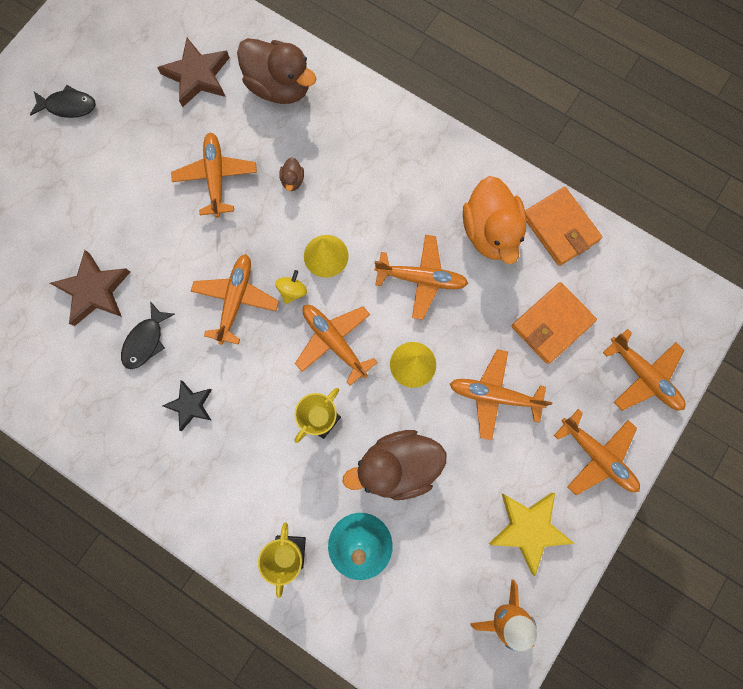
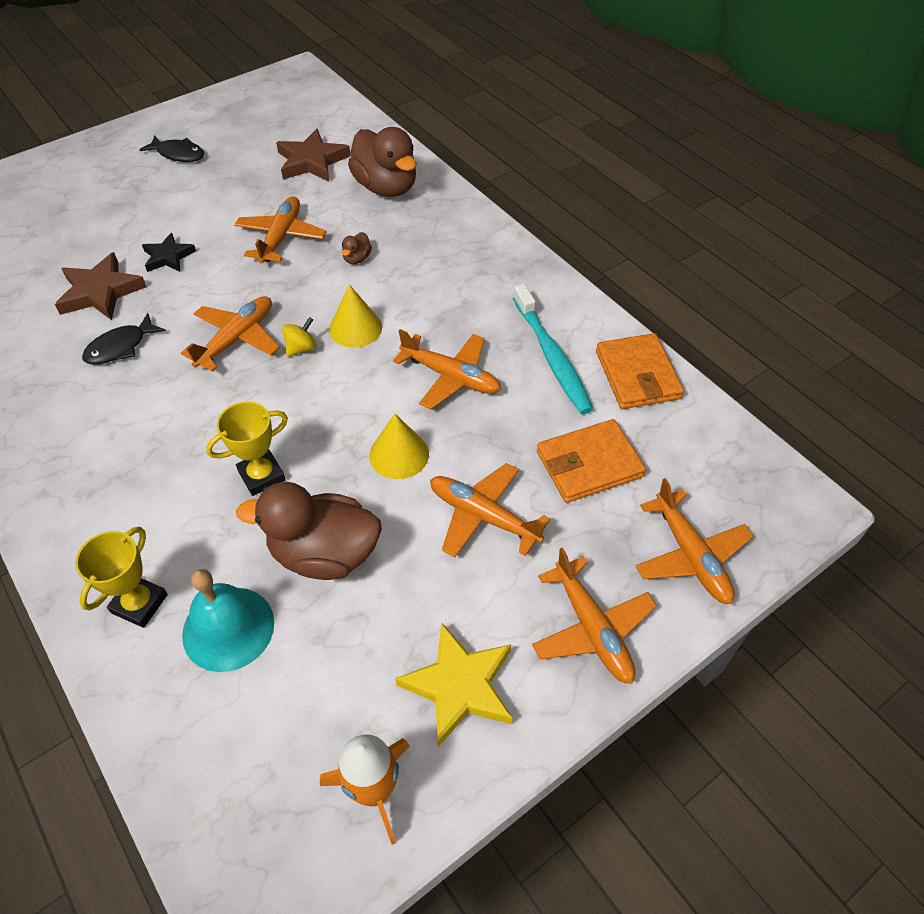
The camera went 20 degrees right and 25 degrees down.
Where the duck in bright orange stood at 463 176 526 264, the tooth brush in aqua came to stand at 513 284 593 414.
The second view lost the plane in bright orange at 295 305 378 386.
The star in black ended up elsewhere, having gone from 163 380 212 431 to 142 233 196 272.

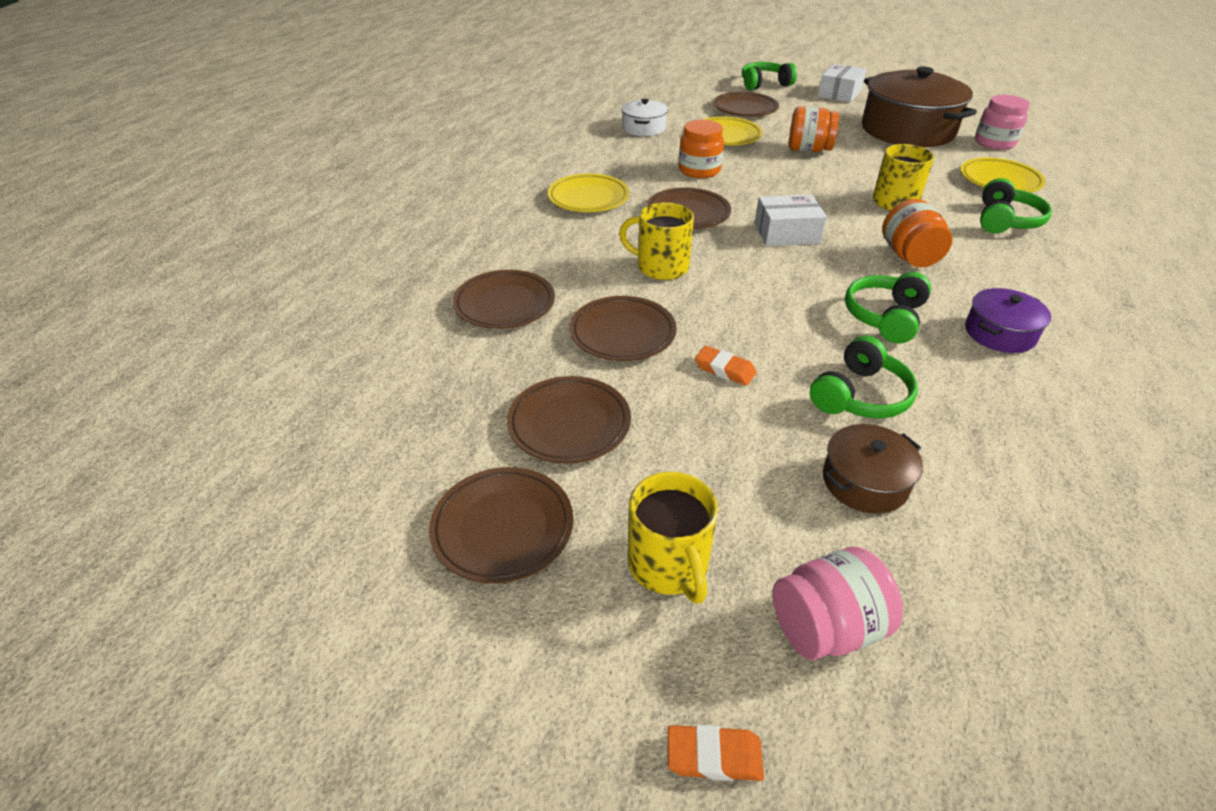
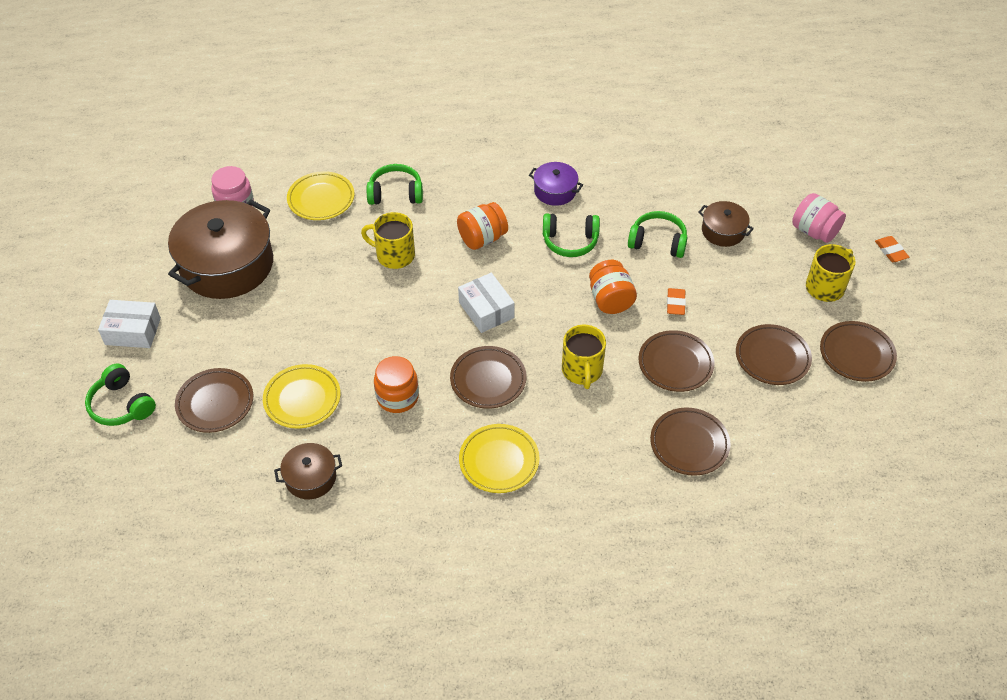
The camera went 115 degrees left and 10 degrees up.
What was the cooking pot in snow-white at 621 99 668 136 turned into the cooking pot in dark brown at 274 443 342 499.
The preserve jar in bright orange ended up elsewhere, having gone from 789 107 839 152 to 589 260 637 314.

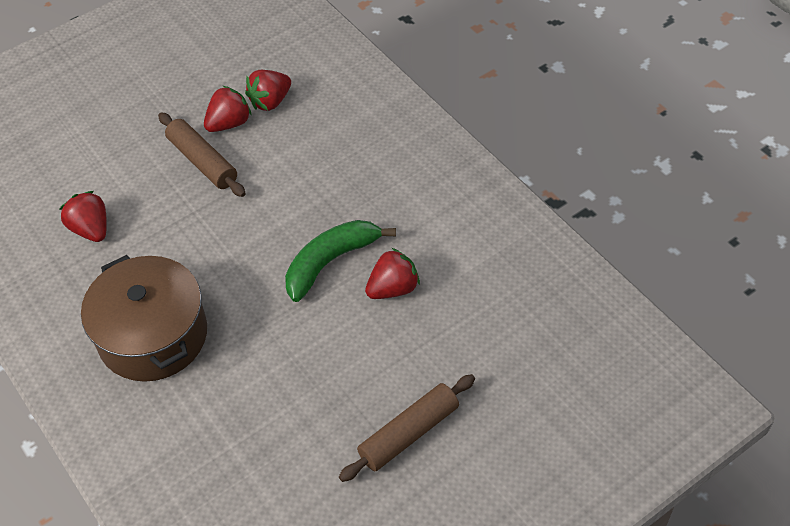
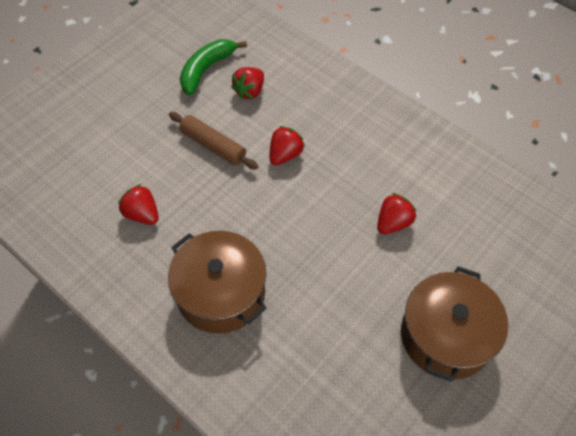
The camera went 15 degrees left and 5 degrees up.
The strawberry in crimson ended up elsewhere, having gone from 204 86 252 132 to 270 126 305 165.
The banana fruit in leaf-green ended up elsewhere, having gone from 285 220 396 302 to 180 39 247 95.
Where the pastry roller in dark brown stood at 339 374 475 482, the cooking pot in dark brown came to stand at 401 266 508 382.

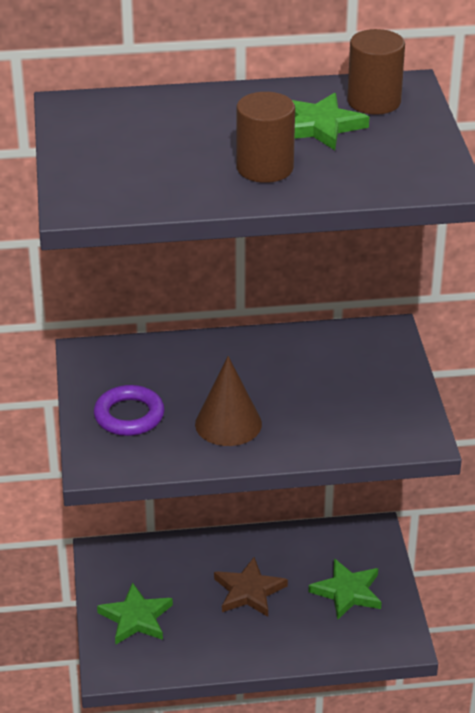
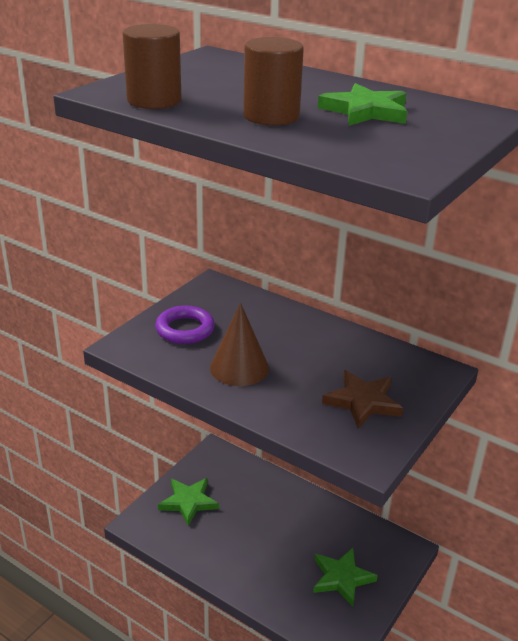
The camera went 40 degrees right and 5 degrees down.
The cylinder in dark brown ended up elsewhere, having gone from 347 29 405 115 to 122 24 182 109.
The star in dark brown ended up elsewhere, having gone from 214 557 288 617 to 322 370 403 428.

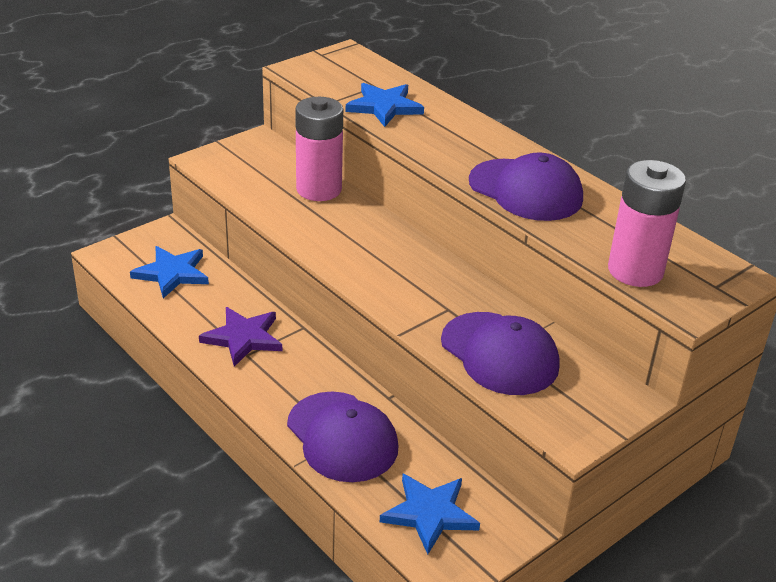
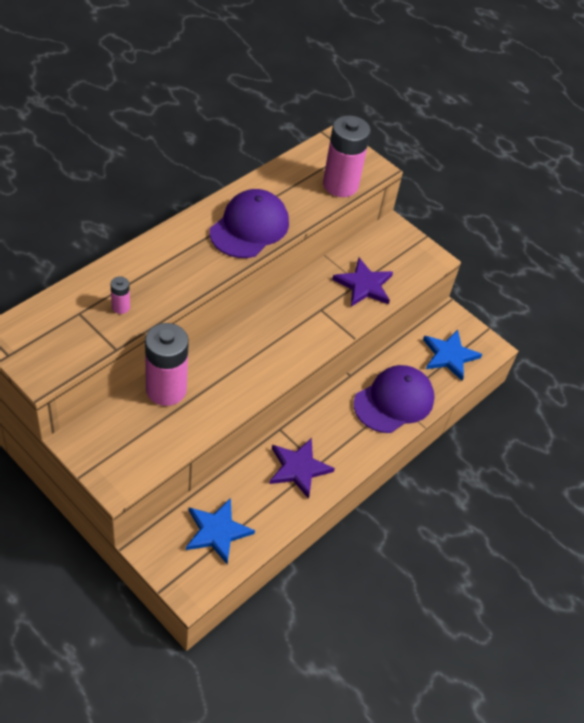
The camera went 100 degrees left and 15 degrees up.
Where the star in blue stood at 346 83 424 127, the power cell in rosy came to stand at 111 276 130 314.
Where the baseball cap in royal purple stood at 441 312 560 395, the star in royal purple came to stand at 332 258 393 307.

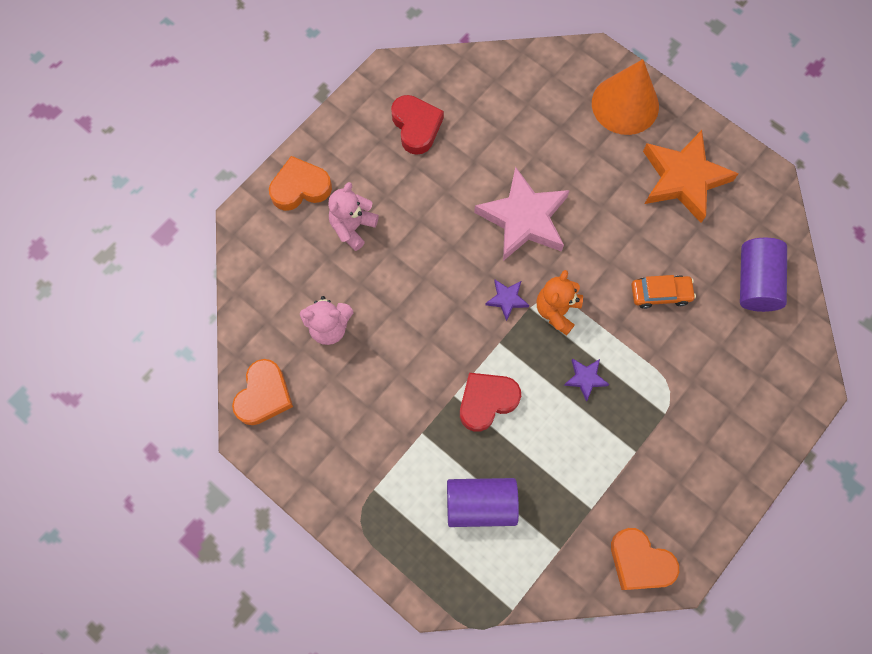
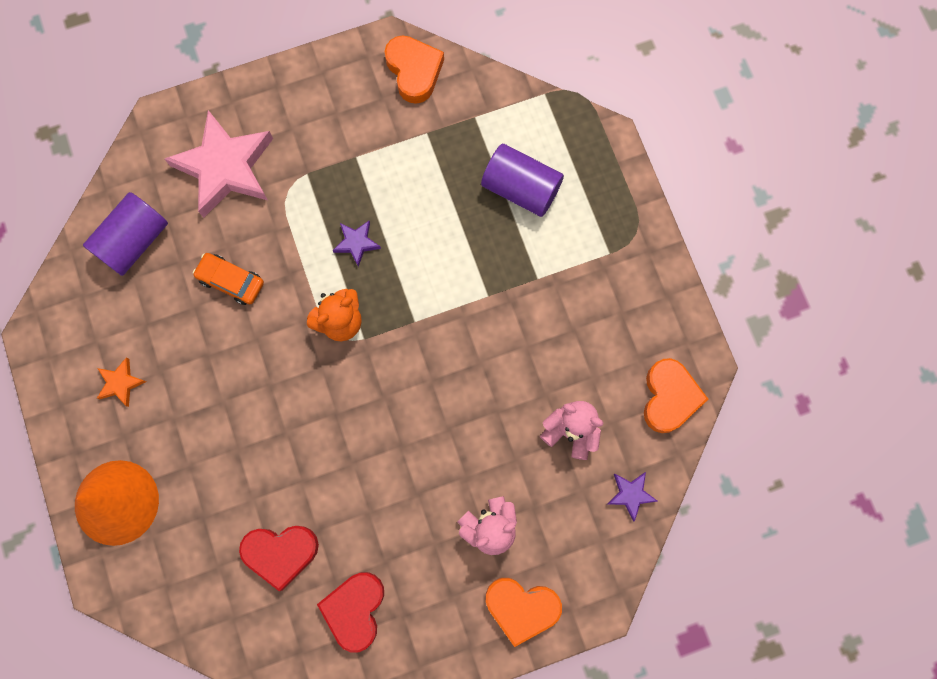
The camera went 150 degrees left and 5 degrees up.
The size of the star in bright orange at 643 130 739 223 changed by a factor of 0.44.
The star in rosy ended up elsewhere, having gone from 474 167 570 261 to 165 110 273 218.
The star in royal purple ended up elsewhere, having gone from 485 280 529 321 to 608 472 658 522.
The love heart in bright orange at 232 359 293 425 ended up facing another way, 135 degrees clockwise from before.
The love heart in crimson ended up elsewhere, having gone from 460 373 521 432 to 239 526 319 591.

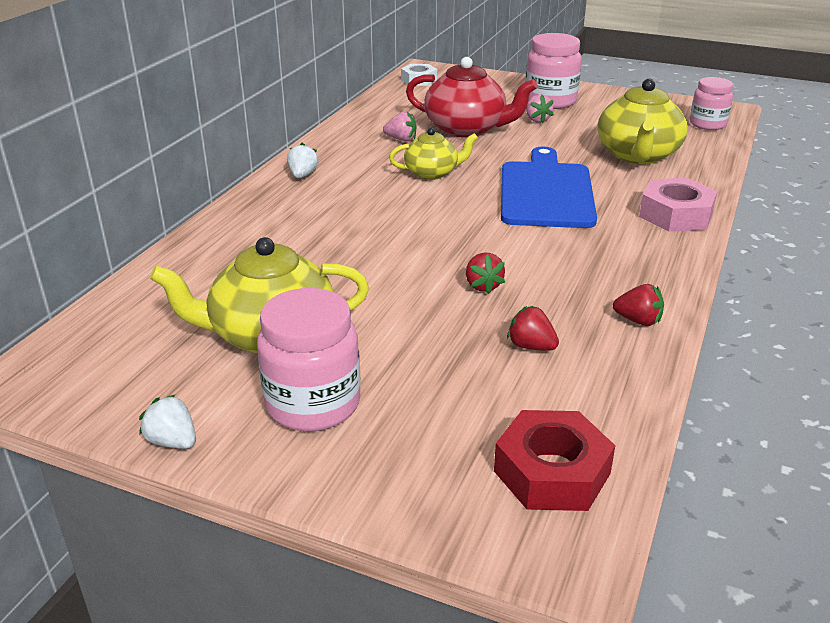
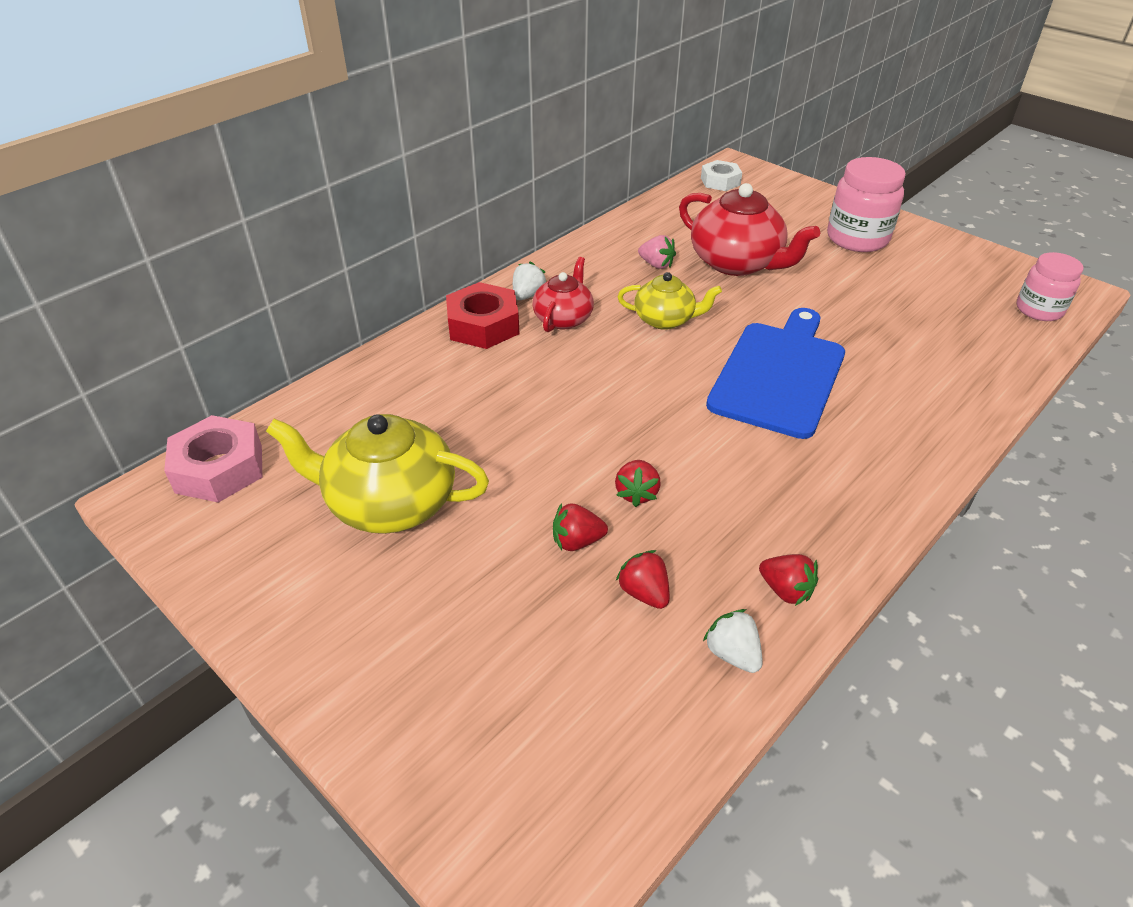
The camera went 20 degrees right and 10 degrees up.
The second view lost the tea pot in bright yellow at 597 79 688 164.
The second view lost the strawberry in rosy at 526 94 554 123.
The nut in rosy ended up elsewhere, having gone from 639 178 717 232 to 164 415 262 503.
The second view lost the preserve jar in rosy at 257 288 360 431.
The strawberry in snow-white ended up elsewhere, having gone from 139 395 196 449 to 703 609 763 673.
The nut in crimson ended up elsewhere, having gone from 494 410 615 511 to 446 282 519 349.
The second view gained the tea pot in crimson at 532 257 594 332.
The second view gained the strawberry in crimson at 553 503 608 551.

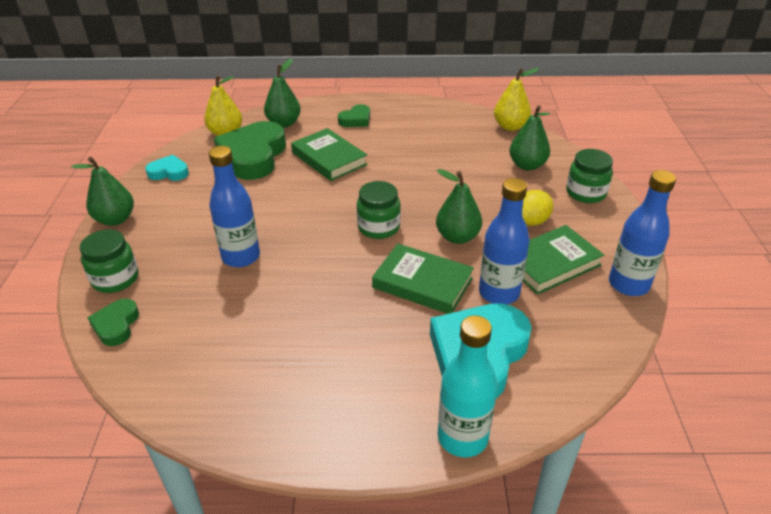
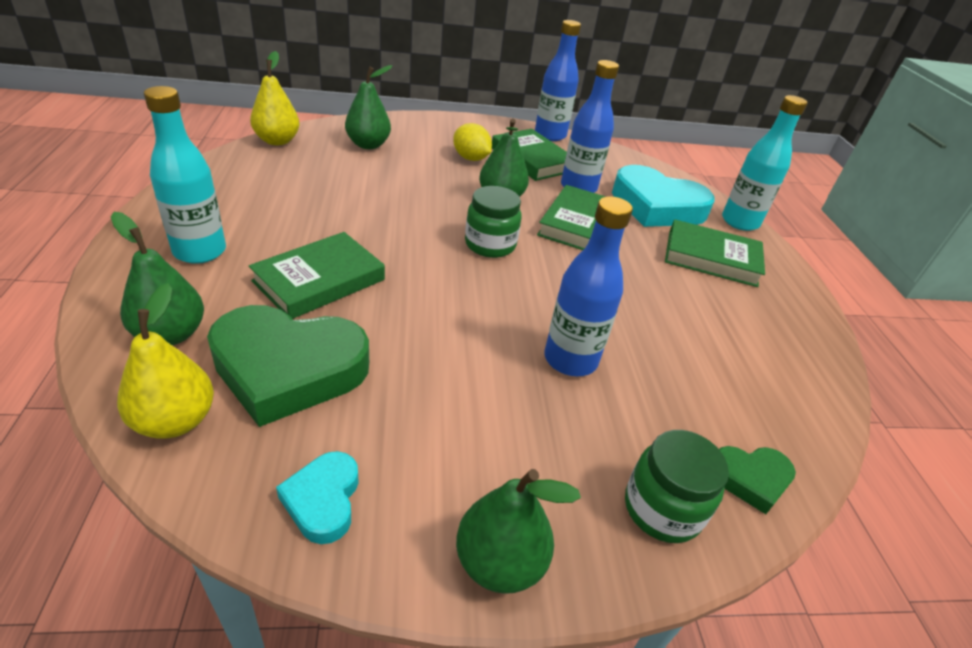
The camera went 100 degrees left and 0 degrees up.
Where the love heart in leaf-green stood at 338 104 370 127, the bottle in aqua came to stand at 144 86 226 264.
The second view lost the preserve jar in leaf-green at 566 149 613 203.
The second view gained the hardback in leaf-green at 665 219 765 287.

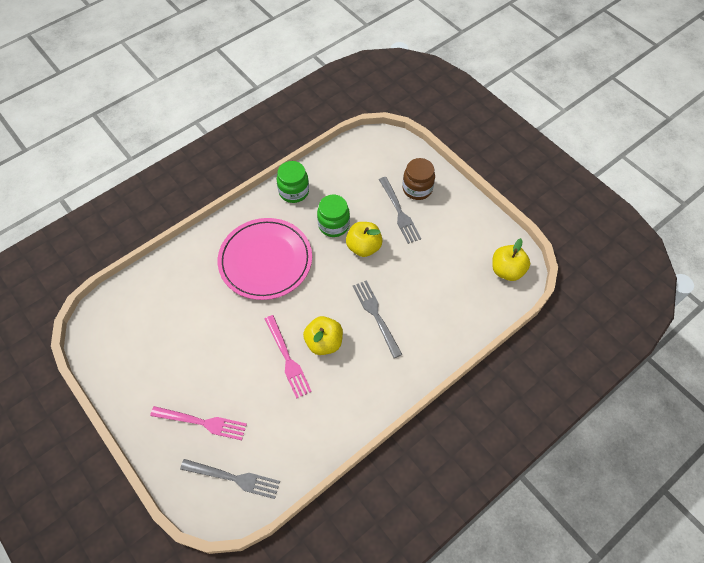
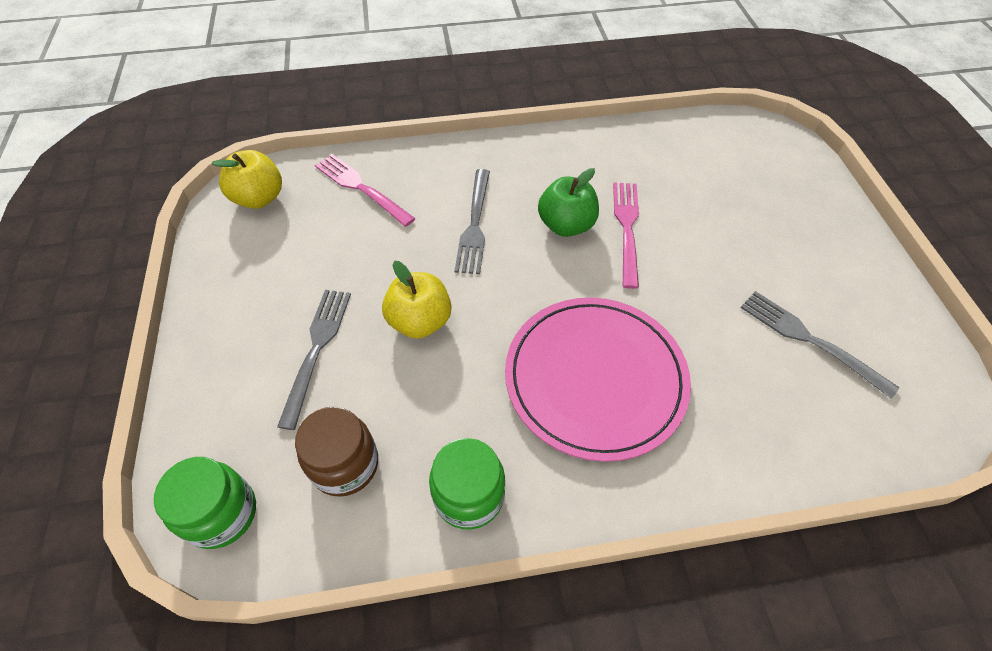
The camera went 150 degrees left and 5 degrees down.
The preserve jar in dark brown ended up elsewhere, having gone from 403 158 435 200 to 295 407 378 497.
The preserve jar in leaf-green ended up elsewhere, having gone from 317 195 350 237 to 154 457 256 549.
What was the apple fruit in bright yellow at 303 316 343 355 turned into the apple fruit in leaf-green at 538 168 599 237.
The dinner fork in rosy ended up elsewhere, having gone from 150 406 247 440 to 315 154 416 227.
The dinner fork in gray ended up elsewhere, having gone from 180 459 280 499 to 741 291 900 399.

